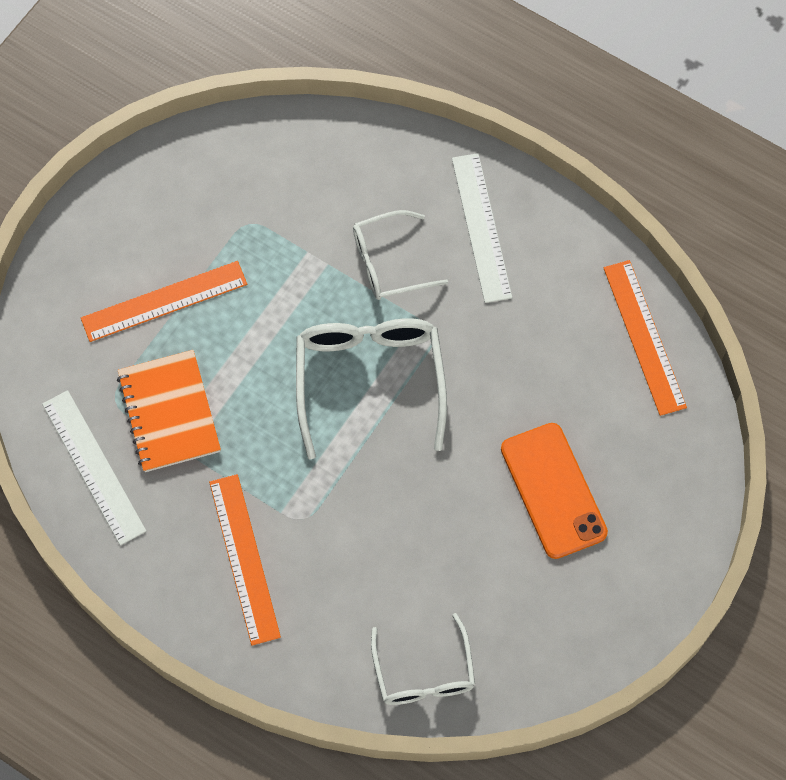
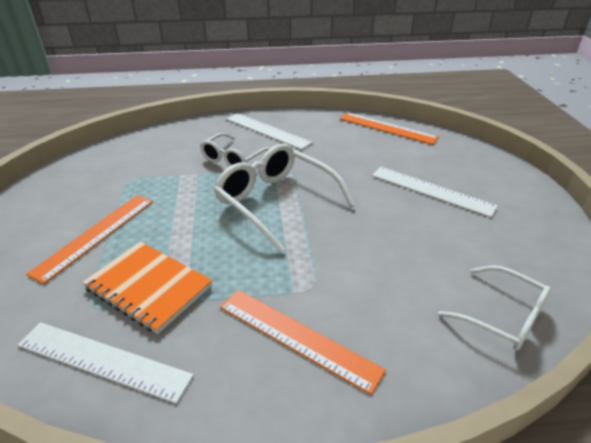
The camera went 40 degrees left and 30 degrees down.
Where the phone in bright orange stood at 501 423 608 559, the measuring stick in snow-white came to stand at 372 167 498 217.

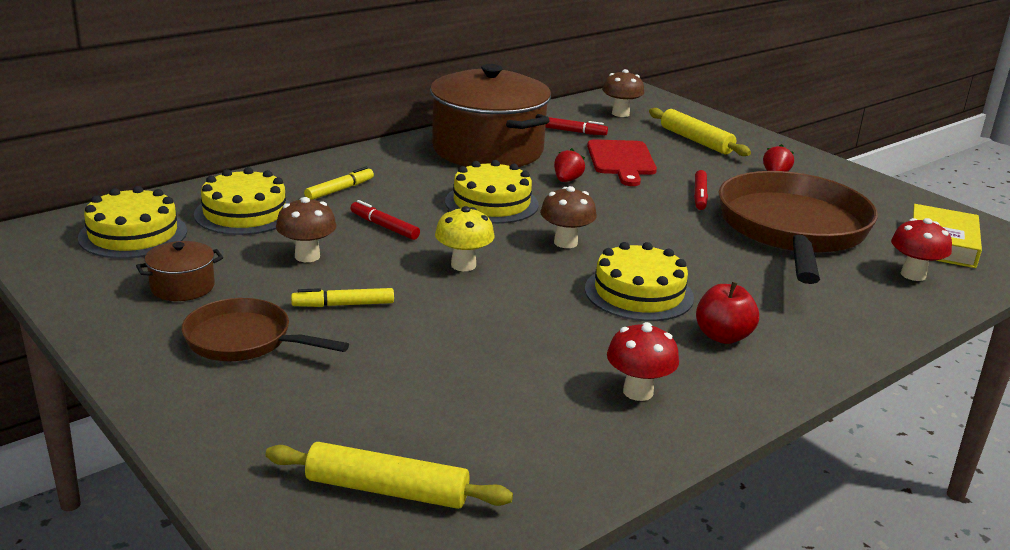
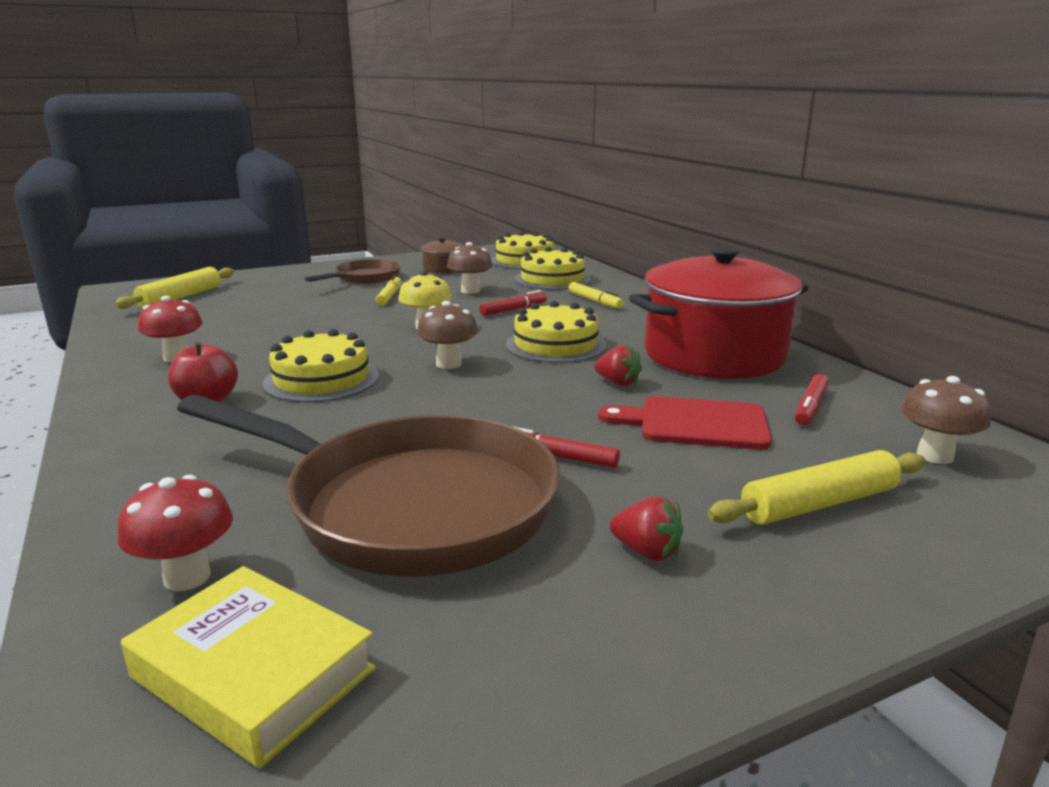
The camera went 105 degrees right and 5 degrees down.
What was the cooking pot in dark brown at 430 64 551 167 turned into the cooking pot in crimson at 629 247 808 379.

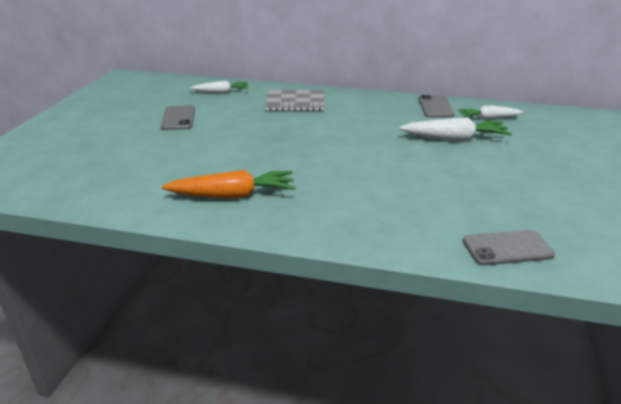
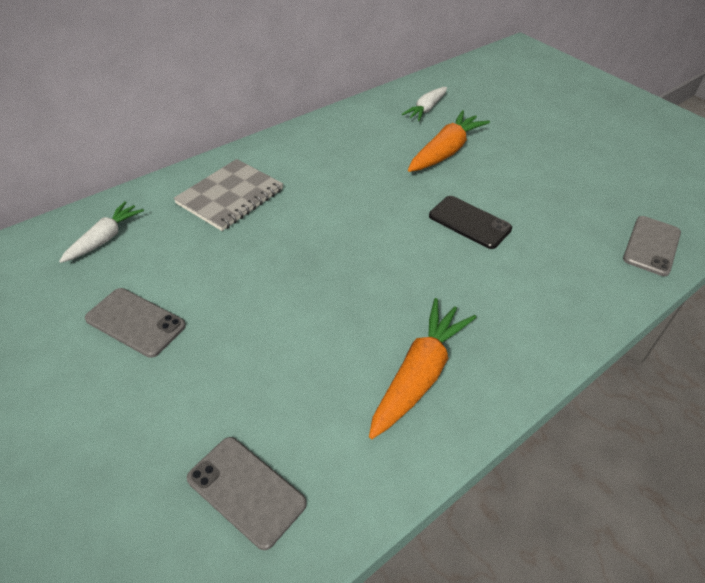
The camera went 55 degrees left and 15 degrees up.
The phone in gray ended up elsewhere, having gone from 418 95 455 118 to 187 437 307 550.
What was the toy carrot in snow-white at 399 117 512 141 turned into the toy carrot in bright orange at 408 110 490 172.
The second view gained the phone in black at 429 196 512 249.

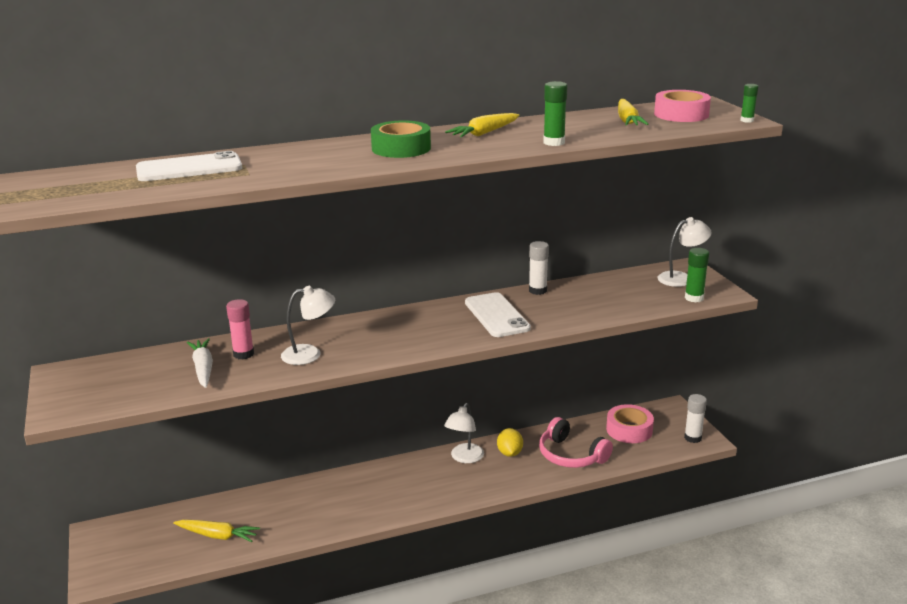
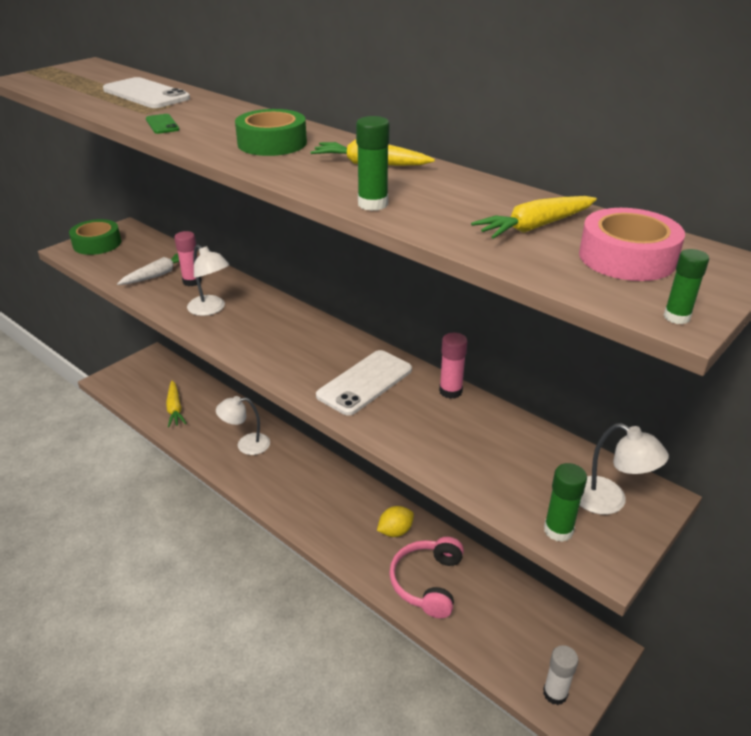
The camera went 60 degrees right and 10 degrees up.
What was the stick of glue in snow-white at 529 241 549 295 turned into the stick of glue in rosy at 439 333 467 399.
The desk lamp in snow-white ended up elsewhere, having gone from 444 403 484 463 to 216 396 270 455.
The second view lost the roll of tape in rosy at 606 404 654 443.
The second view gained the phone in leaf-green at 146 114 179 134.
The second view gained the roll of tape in leaf-green at 69 219 121 255.

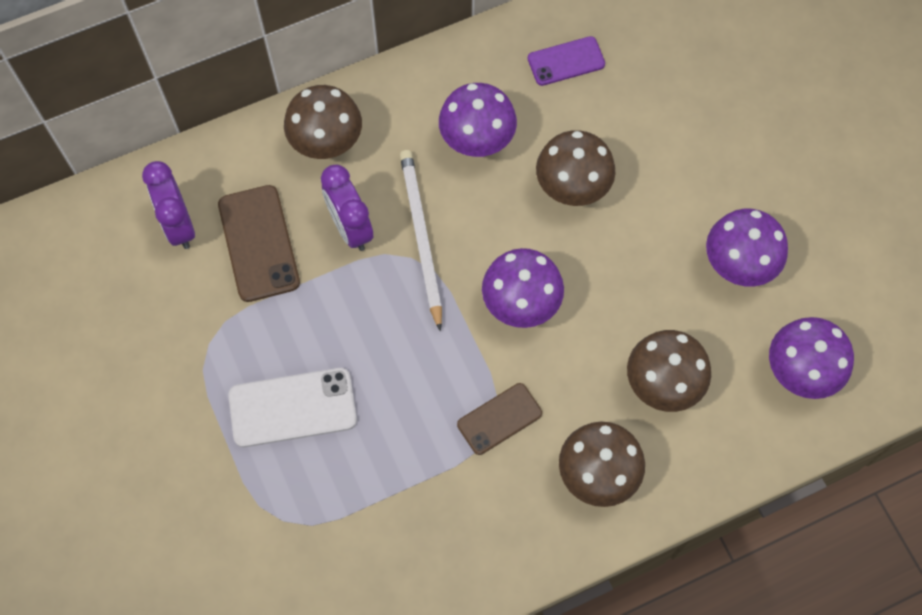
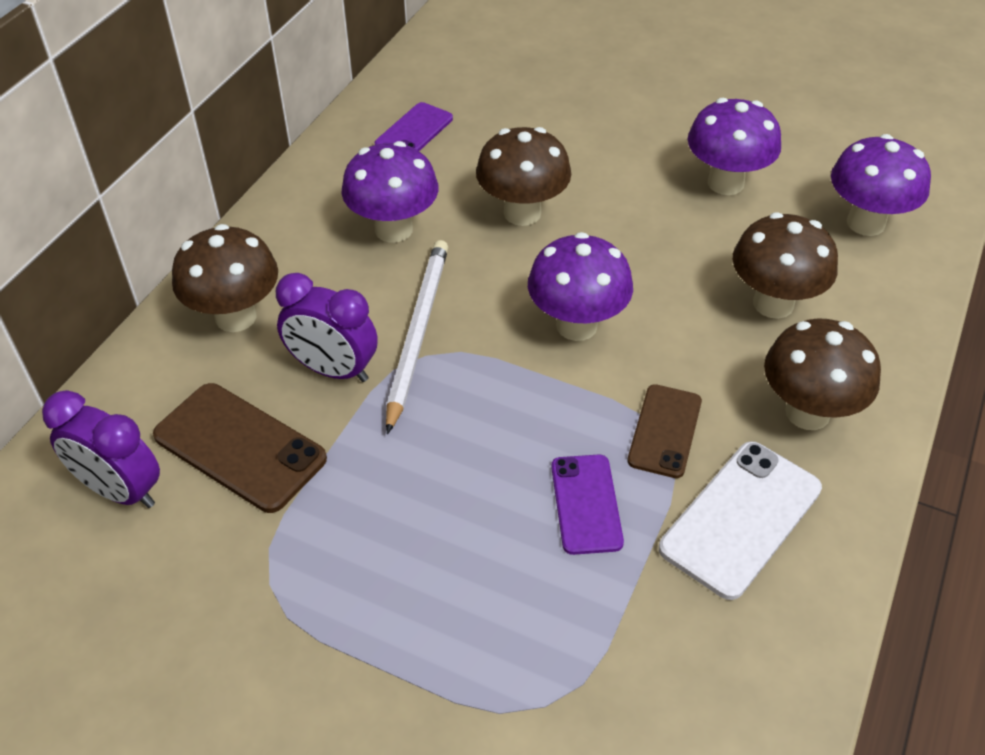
The camera went 40 degrees left and 20 degrees down.
The lead pencil in snow-white at 400 150 442 332 ended up facing another way, 60 degrees clockwise from before.
The phone in snow-white ended up elsewhere, having gone from 228 368 357 447 to 659 441 822 600.
The second view gained the phone in royal purple at 551 455 624 555.

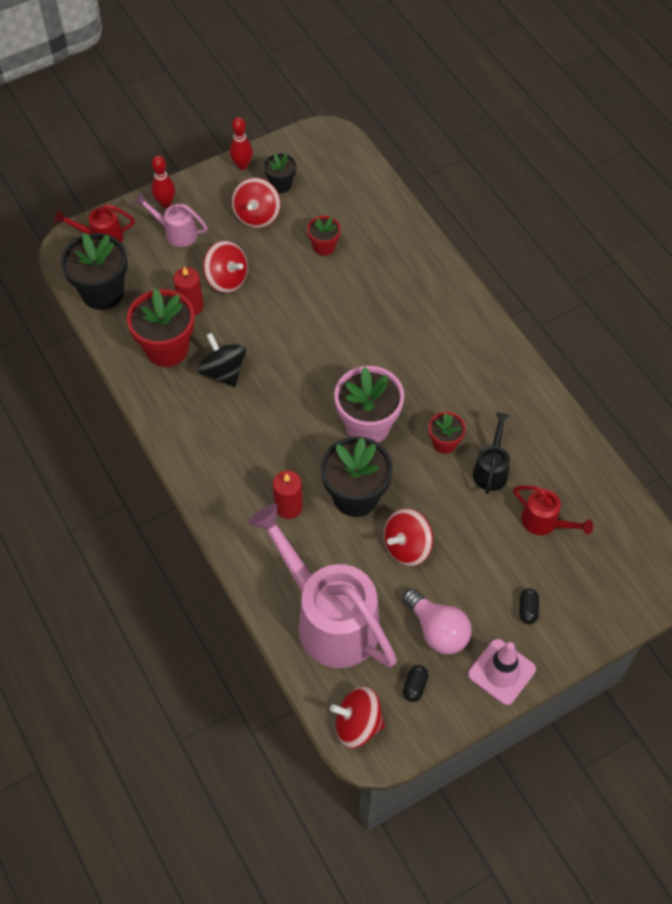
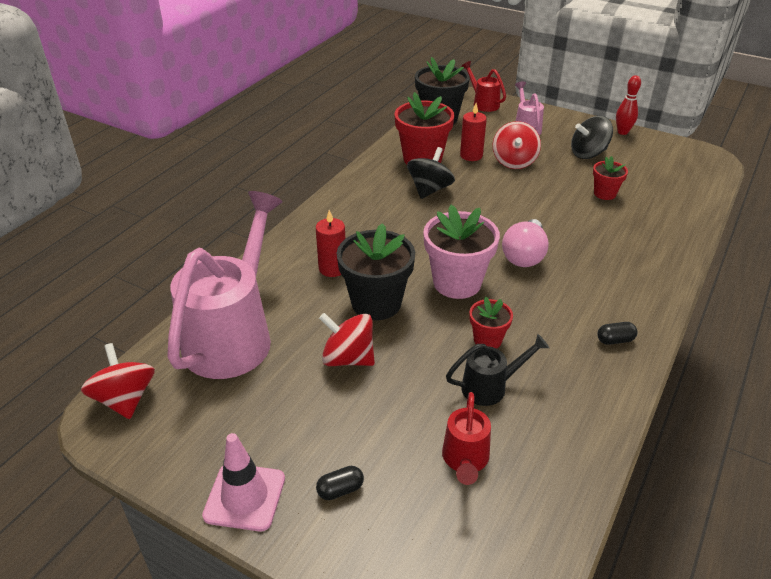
The camera went 60 degrees right and 20 degrees down.
The second view lost the plant pot in black at 264 153 296 193.
The second view lost the tenpin in crimson at 152 155 175 208.
What was the spinning top in crimson at 231 178 280 228 turned into the spinning top in black at 571 116 613 159.
The light bulb in rosy ended up elsewhere, having gone from 403 588 472 655 to 502 219 549 267.
The pill shape in black ended up elsewhere, having gone from 403 665 428 702 to 597 322 637 345.

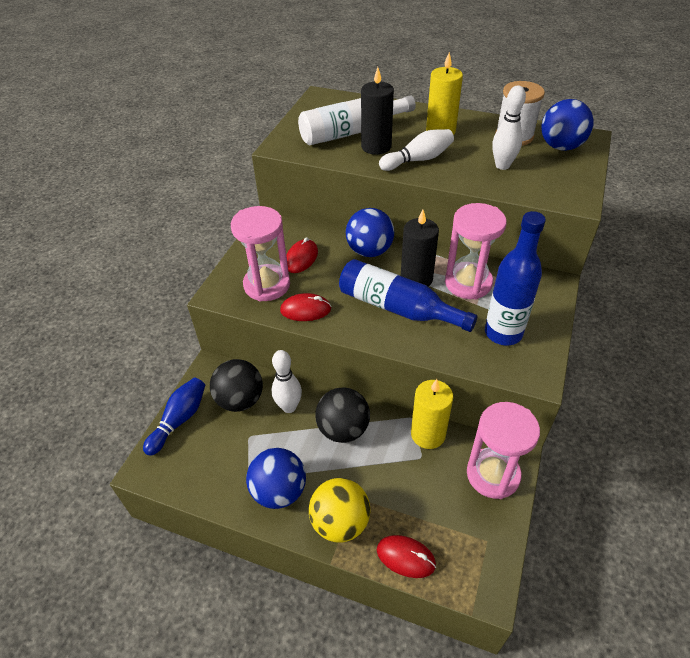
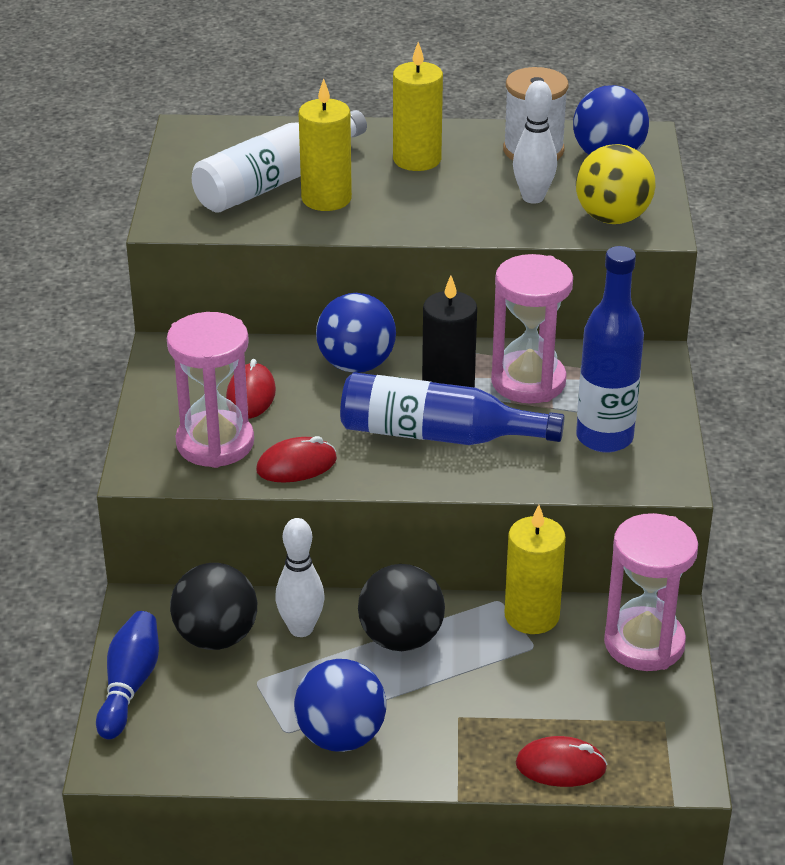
The camera went 20 degrees left and 10 degrees down.
What was the wax candle in black at 361 67 394 155 turned into the wax candle in bright yellow at 299 78 352 211.
The second view lost the tenpin in snow-white at 379 129 454 171.
The play ball in bright yellow ended up elsewhere, having gone from 309 478 370 543 to 576 144 655 224.

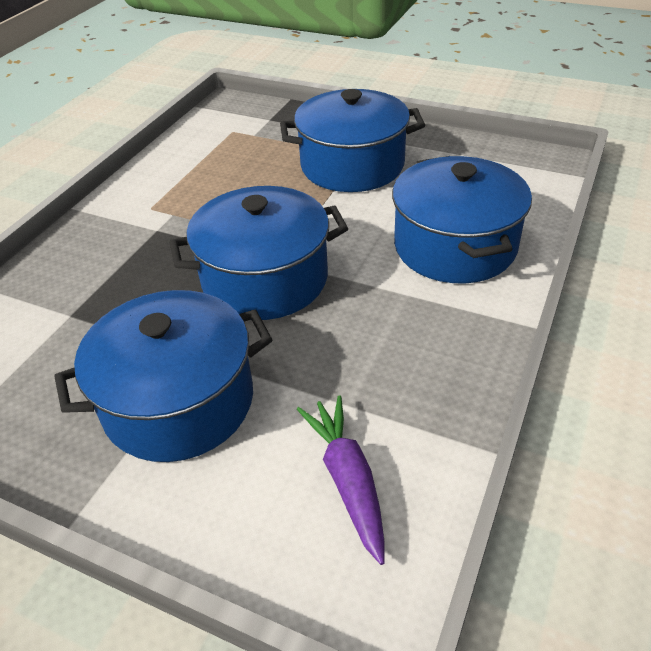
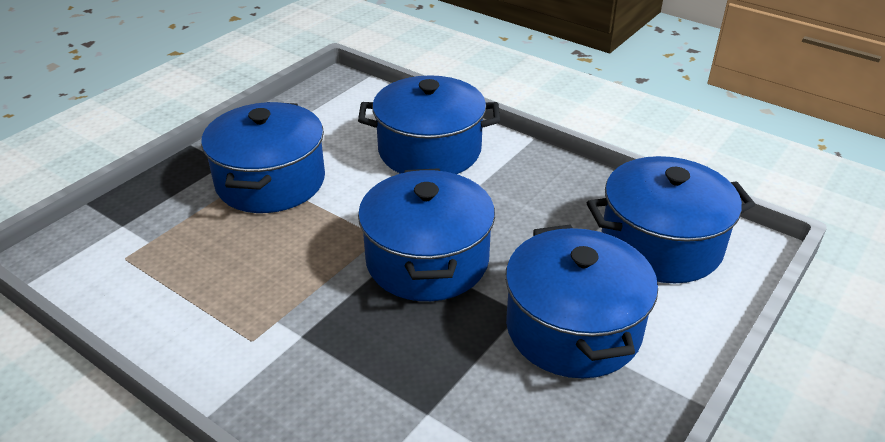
The camera went 80 degrees left and 5 degrees down.
Where the toy carrot in royal purple stood at 297 395 385 565, the cooking pot in blue came to stand at 587 156 755 283.

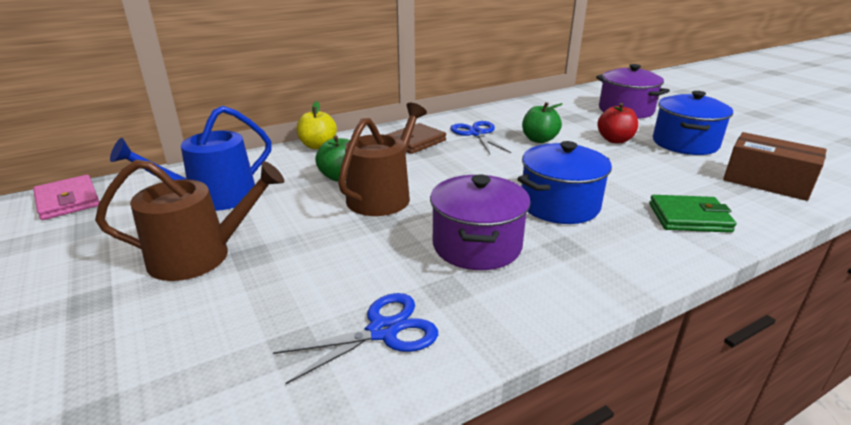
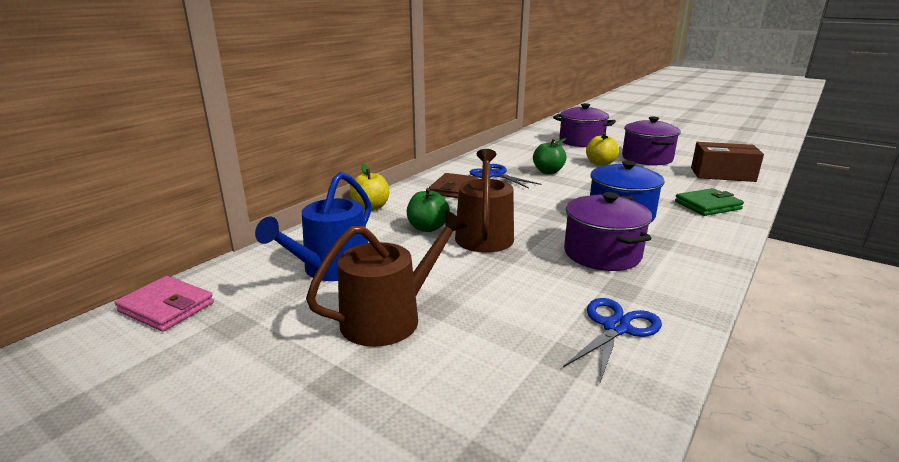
The camera went 25 degrees left and 5 degrees down.
What was the cooking pot in blue at 653 91 733 155 turned into the cooking pot in royal purple at 622 117 681 165.
What was the apple fruit in crimson at 597 103 638 143 turned into the apple fruit in bright yellow at 586 132 619 166.

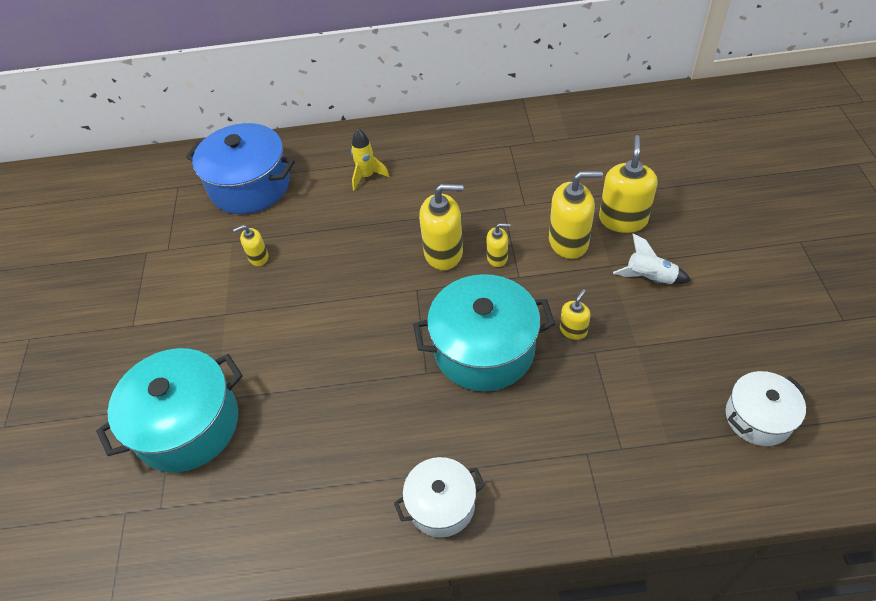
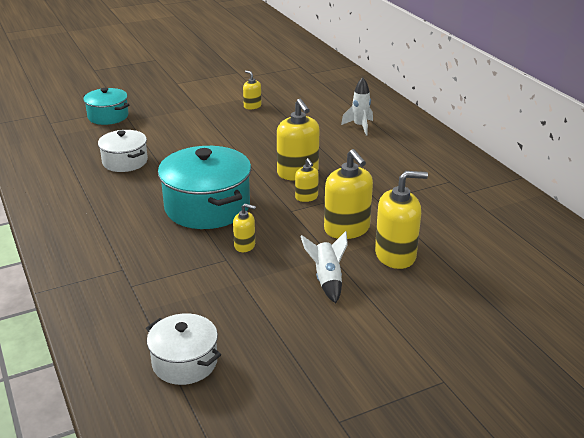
The camera went 65 degrees right and 20 degrees down.
The second view lost the cooking pot in blue at 186 123 295 214.
What was the toy rocket in bright yellow at 351 128 389 191 turned into the toy rocket in snow-white at 341 77 373 135.
The size of the cooking pot in aqua at 96 348 243 472 changed by a factor of 0.58.
The cooking pot in snow-white ended up elsewhere, having gone from 394 457 485 538 to 98 130 148 172.

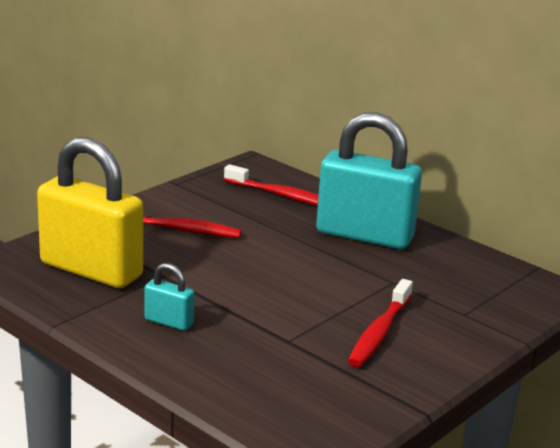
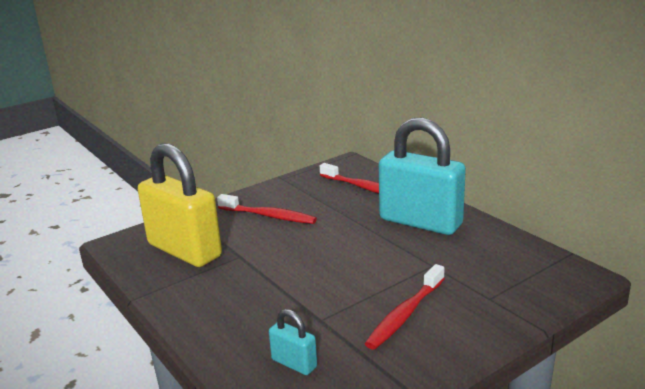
The camera went 15 degrees right and 0 degrees up.
The small lock in aqua ended up elsewhere, having gone from 144 263 194 331 to 269 309 317 375.

